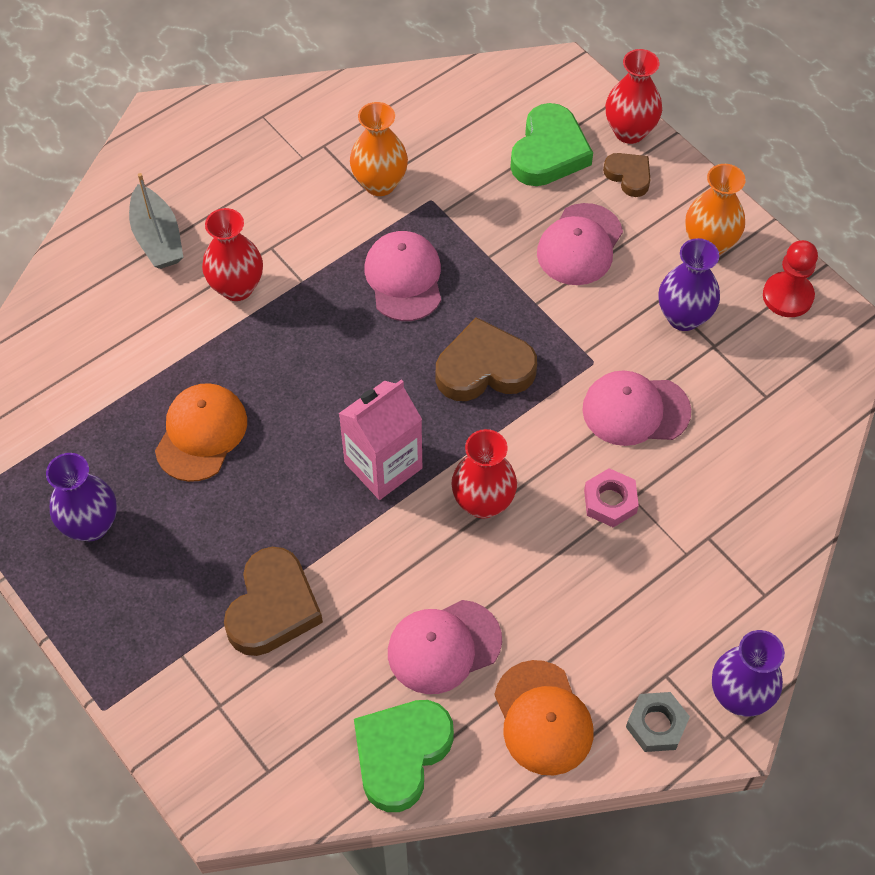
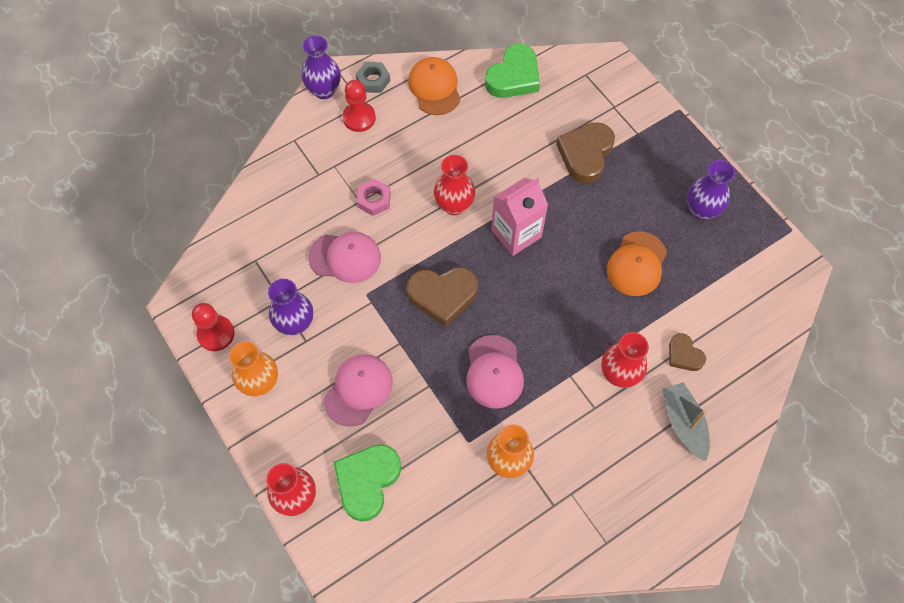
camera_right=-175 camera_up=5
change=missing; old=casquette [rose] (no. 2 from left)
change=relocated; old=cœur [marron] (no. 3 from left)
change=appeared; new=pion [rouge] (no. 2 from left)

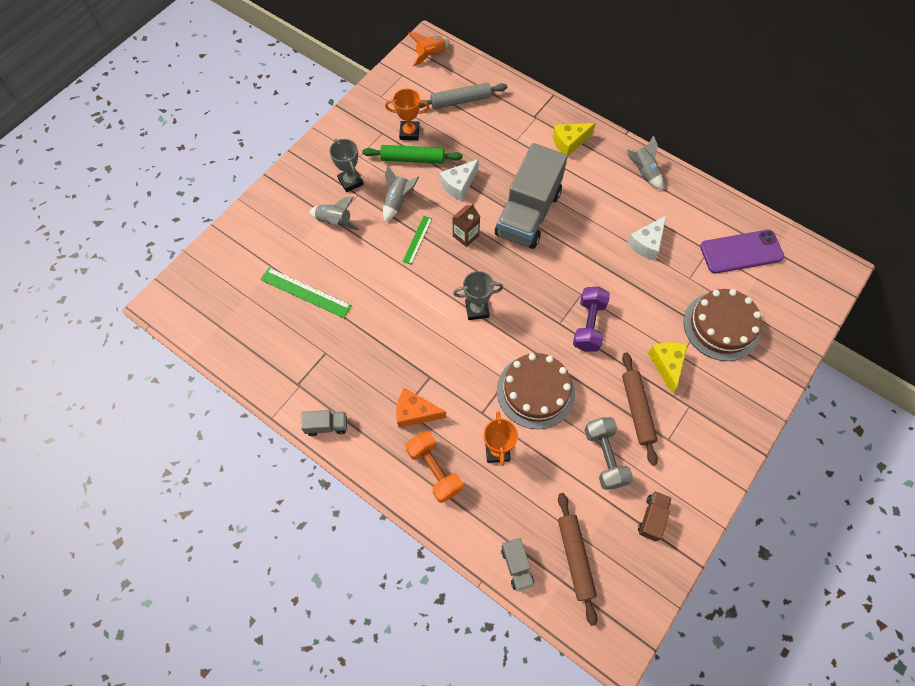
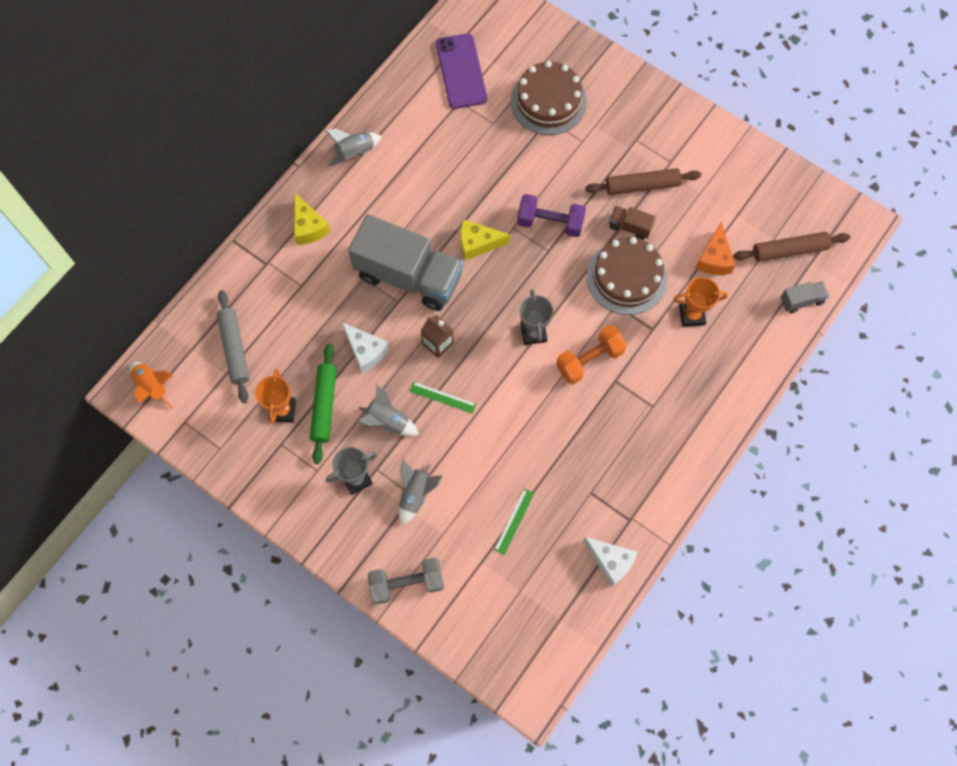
camera_right=-90 camera_up=5
change=size; old=règle [vert] (no. 1 from left in the first image); factor=0.61
change=missing; old=camion [gris] (no. 1 from left)
change=relocated; old=fromage [orange]
change=relocated; old=haltère [orange]
change=relocated; old=haltère [gris]
change=relocated; old=fromage [blanc] (no. 2 from left)
change=relocated; old=camion [marron]
change=relocated; old=fromage [jaune] (no. 2 from left)

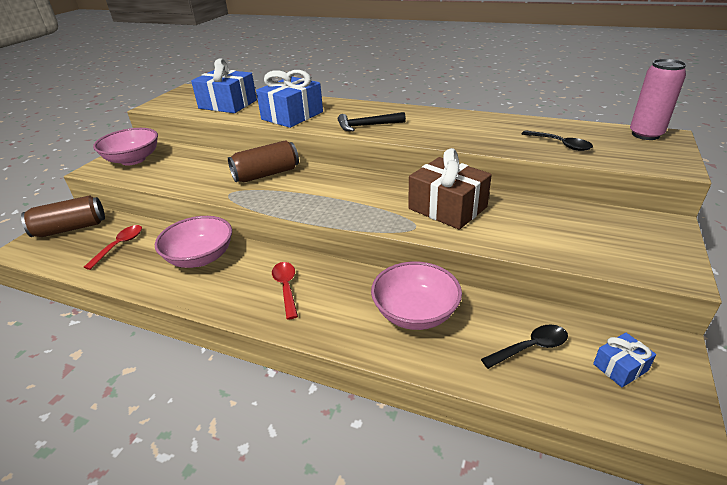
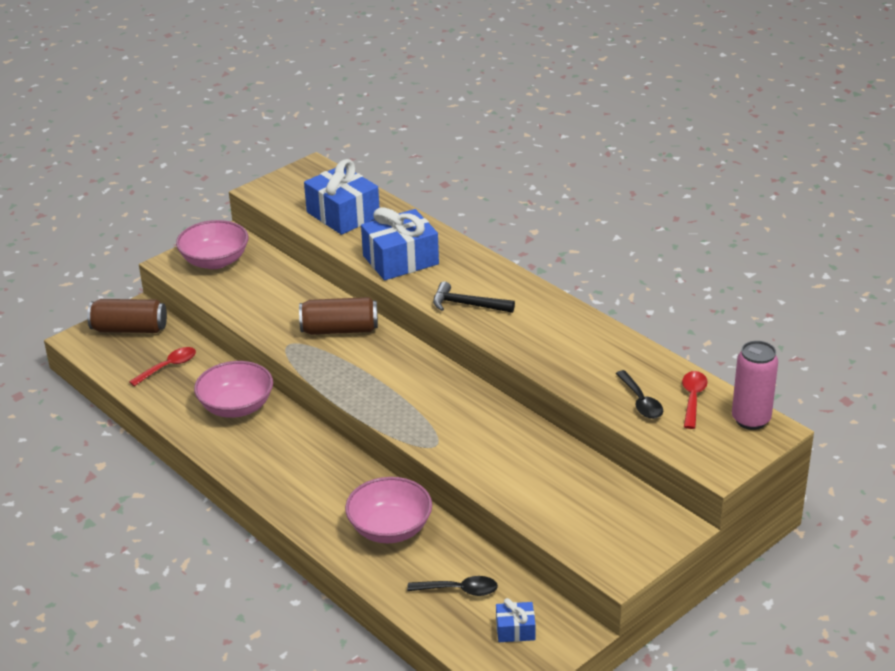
camera_right=25 camera_up=0
change=relocated; old=cuillère [rouge] (no. 2 from left)
change=missing; old=cadeau [marron]

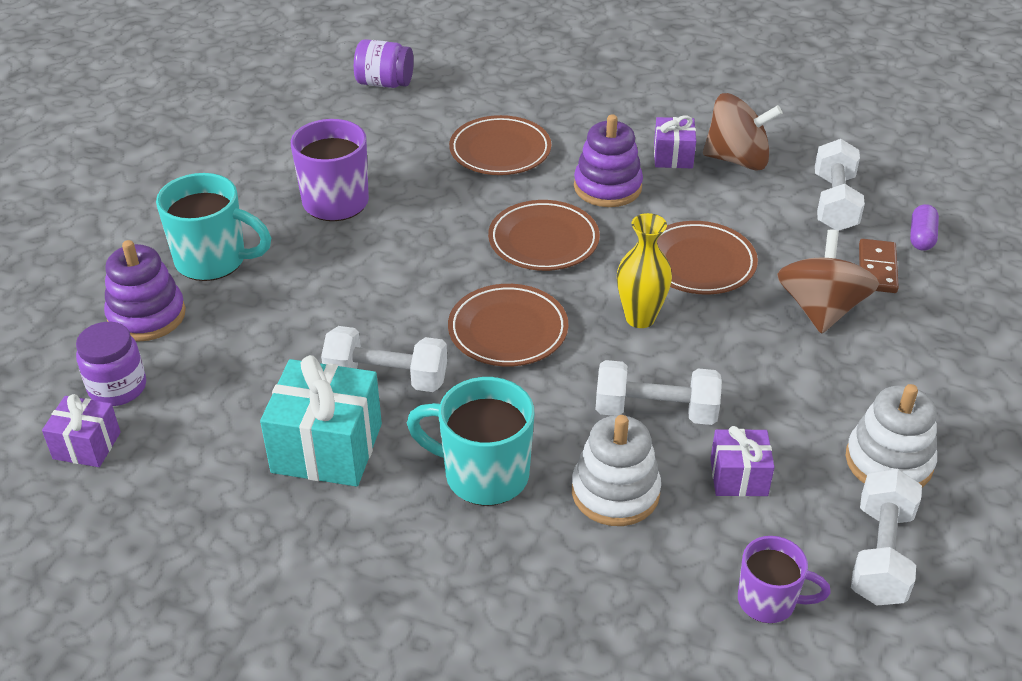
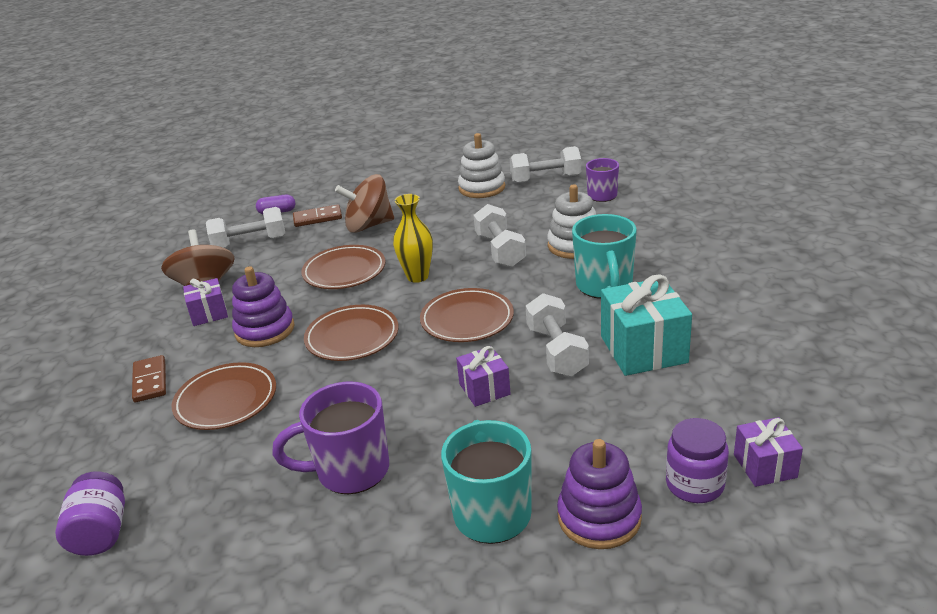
camera_right=-110 camera_up=-10
change=relocated; old=cadeau [violet] (no. 3 from left in the first image); new=cadeau [violet] (no. 2 from left)
change=appeared; new=domino [marron] (no. 1 from left)

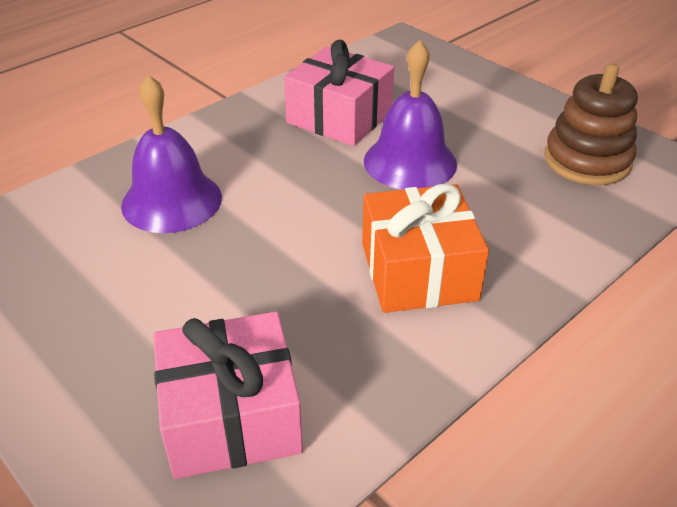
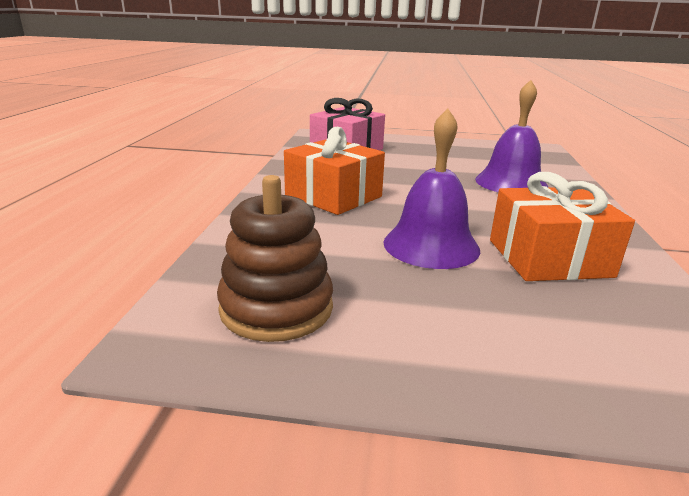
camera_right=140 camera_up=-15
change=colour; old=cadeau [rose] (no. 2 from left); new=cadeau [orange] (no. 2 from left)

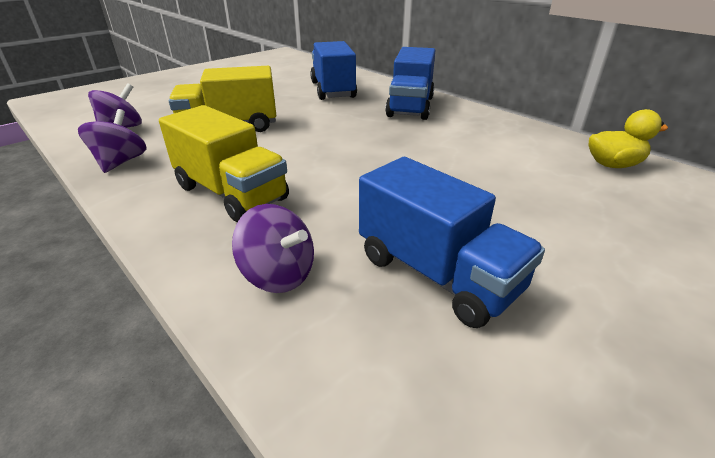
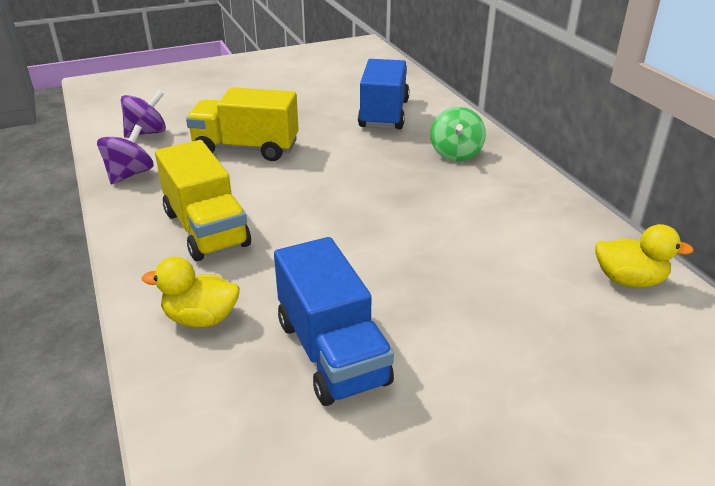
camera_right=20 camera_up=0
change=exchanged; old=toupie [violet] (no. 3 from left); new=canard [jaune] (no. 1 from left)
change=exchanged; old=camion [bleu] (no. 2 from left); new=toupie [vert]

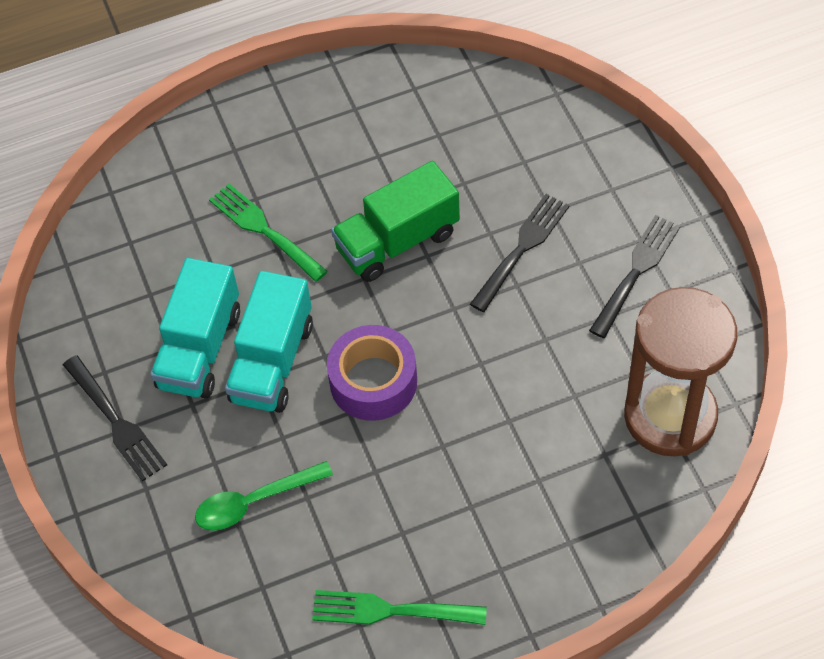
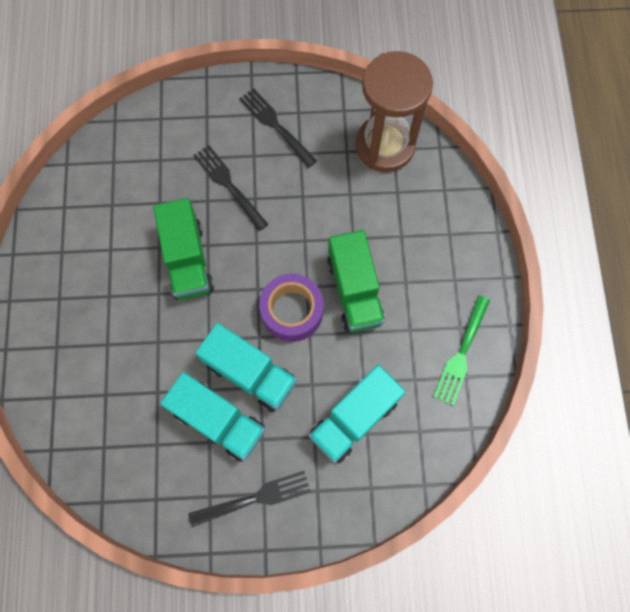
camera_right=-75 camera_up=15
change=exchanged; old=cuillère [vert]; new=camion [turquoise] (no. 3 from left)
change=missing; old=fourchette [vert] (no. 1 from left)
change=appeared; new=camion [vert] (no. 2 from left)

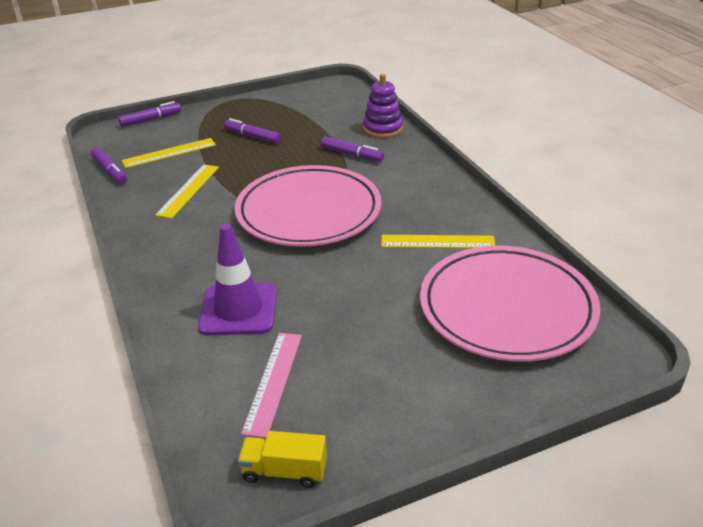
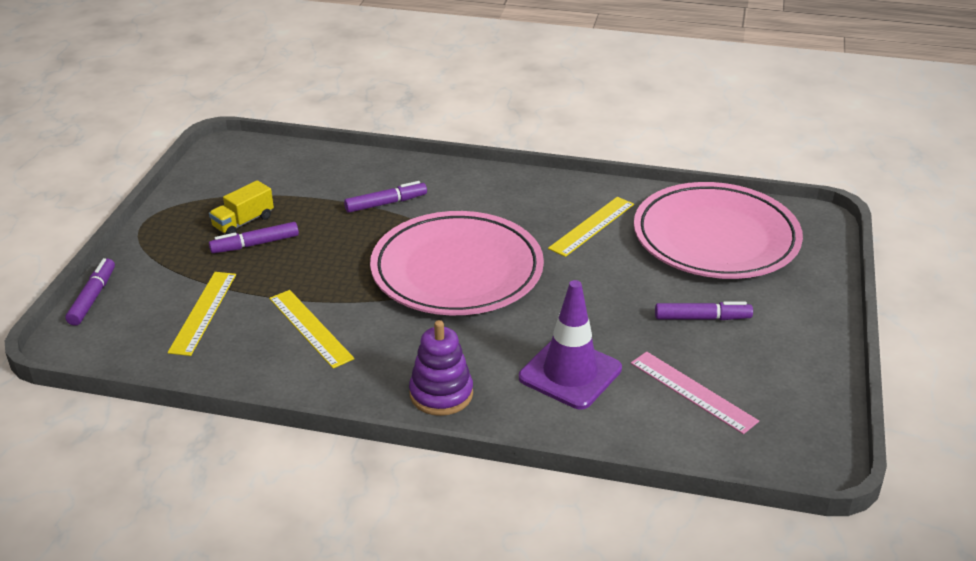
camera_right=-55 camera_up=0
change=relocated; old=feutre [violet] (no. 1 from left in the first image); new=feutre [violet] (no. 4 from left)
change=relocated; old=camion [jaune]
change=relocated; old=jouet à empiler [violet]

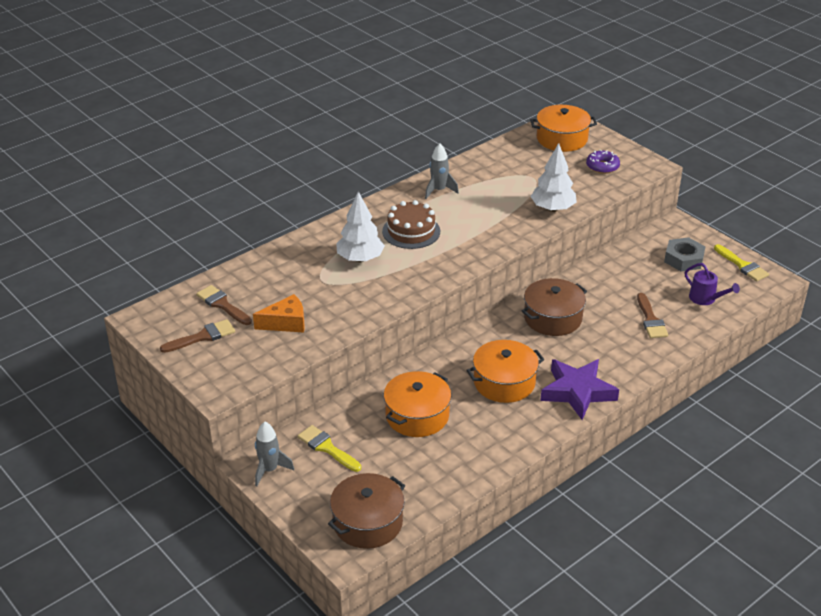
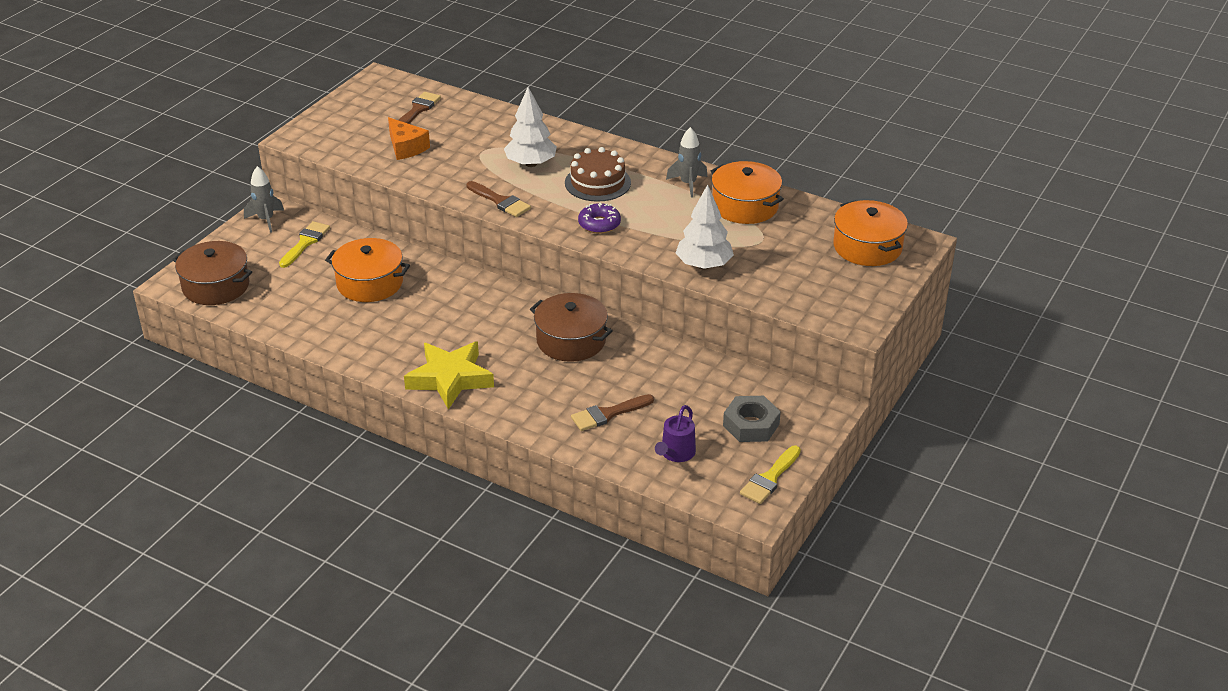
camera_right=70 camera_up=0
change=relocated; old=pinceau [marron] (no. 1 from left in the first image); new=pinceau [marron] (no. 2 from left)
change=relocated; old=marmite [orange] (no. 2 from left)
change=colour; old=étoile [violet]; new=étoile [jaune]
change=relocated; old=beignet [violet]

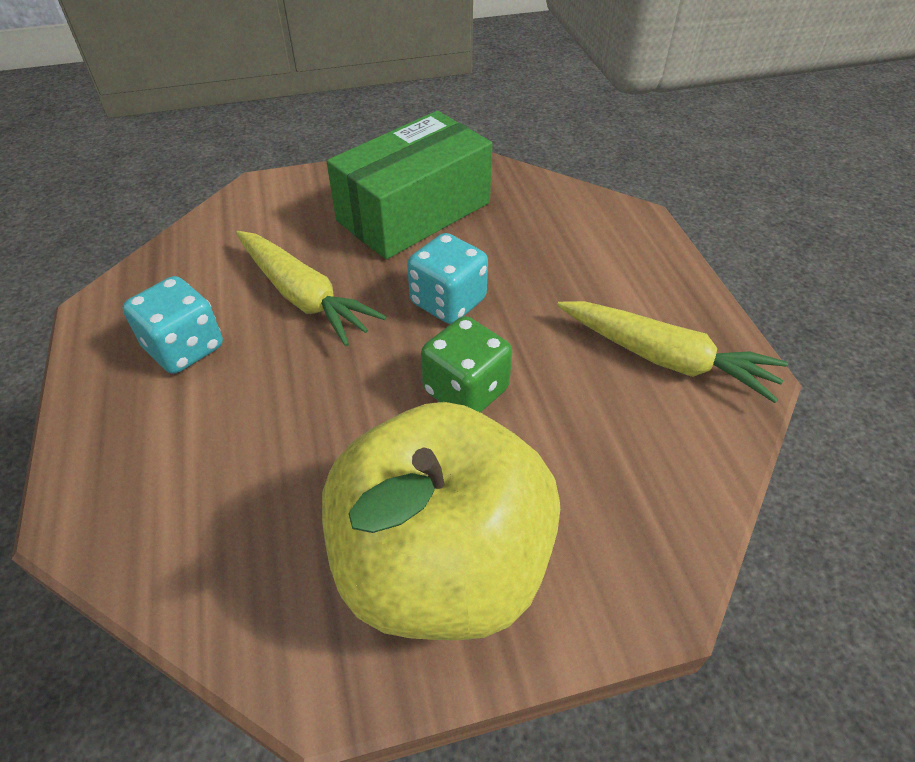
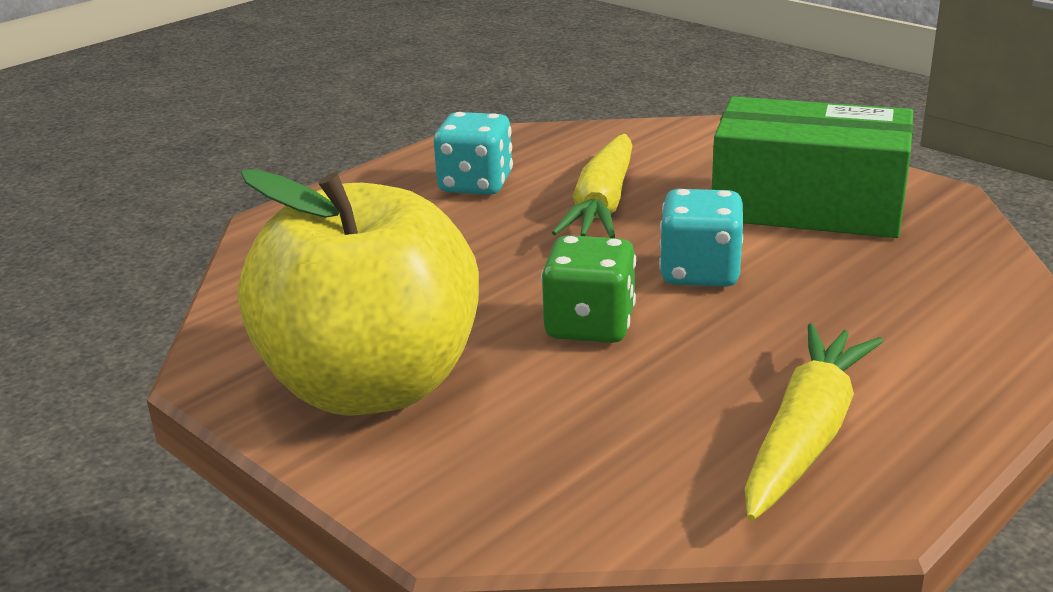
camera_right=60 camera_up=-20
change=spun; old=carotte [jaune] (no. 2 from left); degrees=-150

